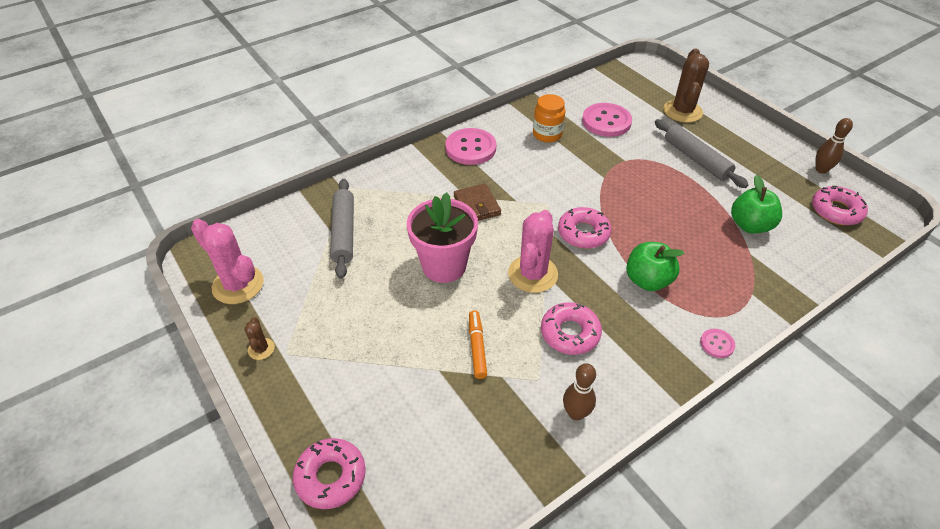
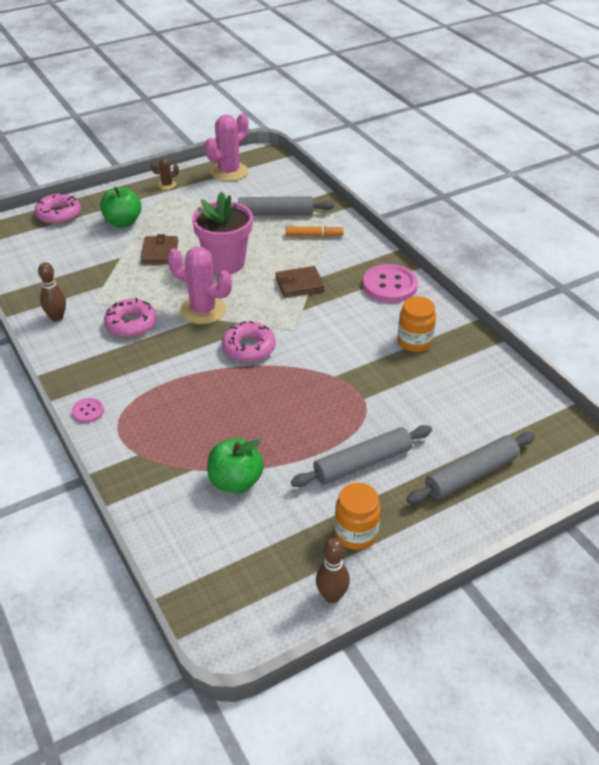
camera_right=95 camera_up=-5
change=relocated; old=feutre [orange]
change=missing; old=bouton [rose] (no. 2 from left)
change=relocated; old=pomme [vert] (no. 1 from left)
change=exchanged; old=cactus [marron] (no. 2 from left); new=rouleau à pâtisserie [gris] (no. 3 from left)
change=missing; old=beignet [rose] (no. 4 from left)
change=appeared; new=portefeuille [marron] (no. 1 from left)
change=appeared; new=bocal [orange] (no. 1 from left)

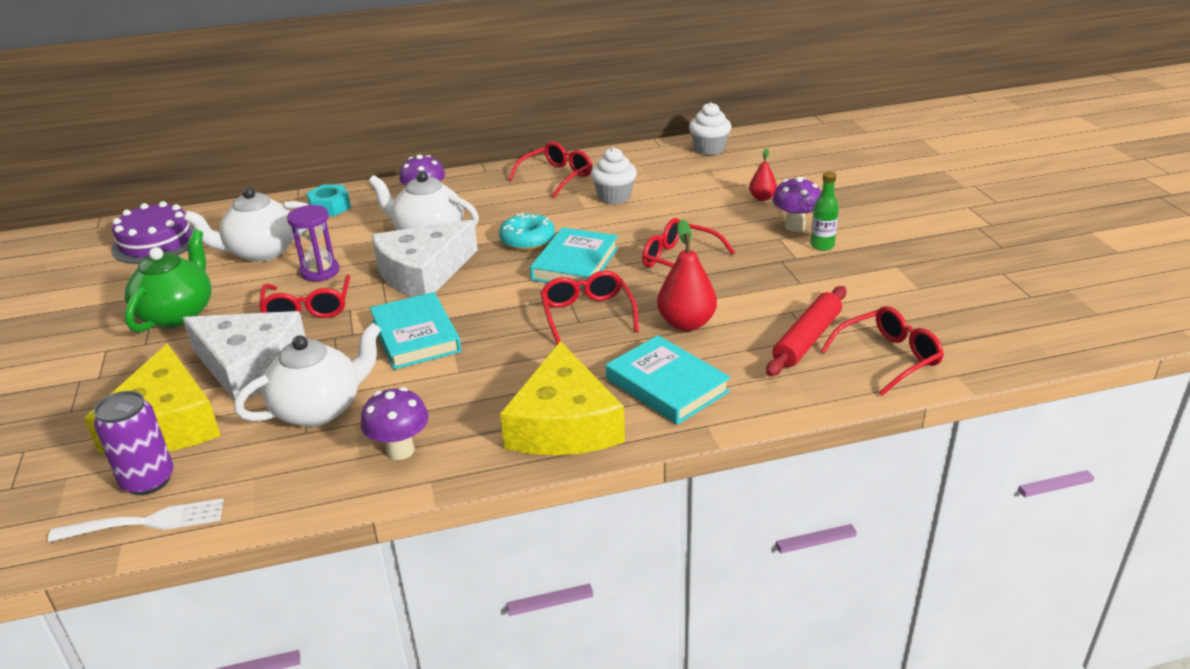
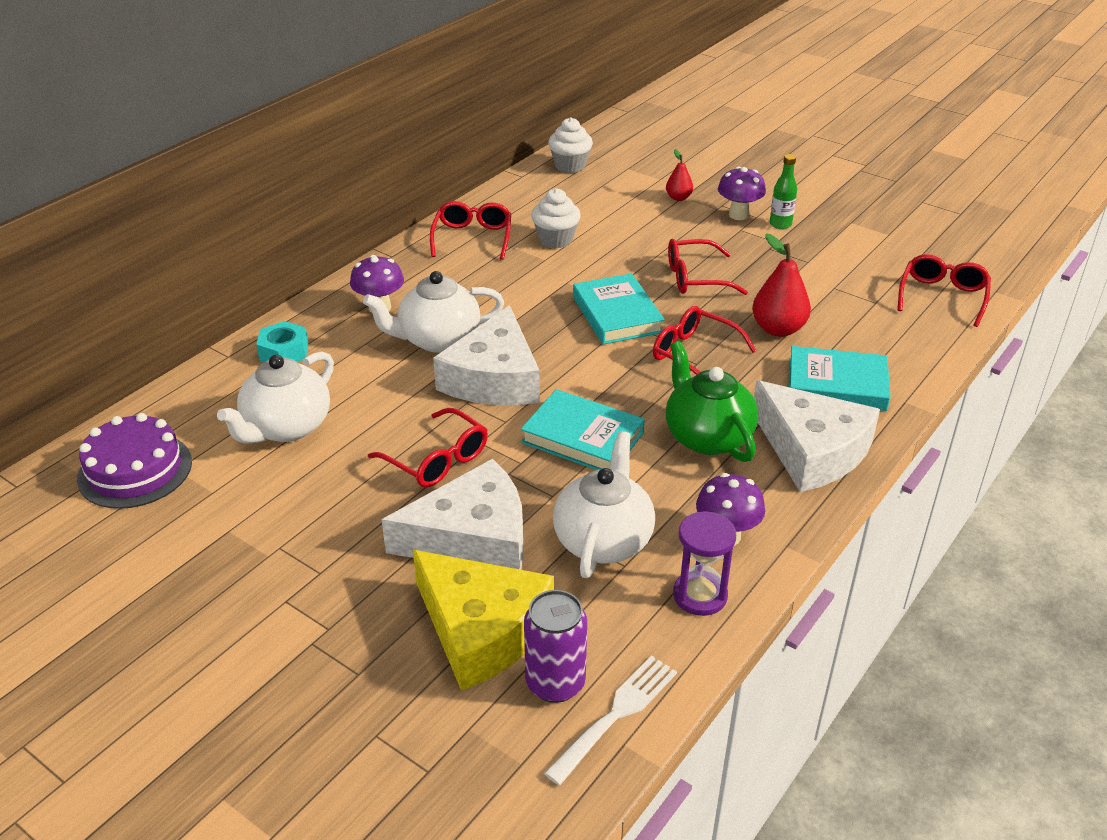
camera_right=-40 camera_up=5
change=relocated; old=théière [vert]
change=relocated; old=sablier [violet]
change=missing; old=beignet [turquoise]
change=colour; old=fromage [jaune] (no. 2 from left); new=fromage [blanc] (no. 3 from left)
change=missing; old=rouleau à pâtisserie [rouge]

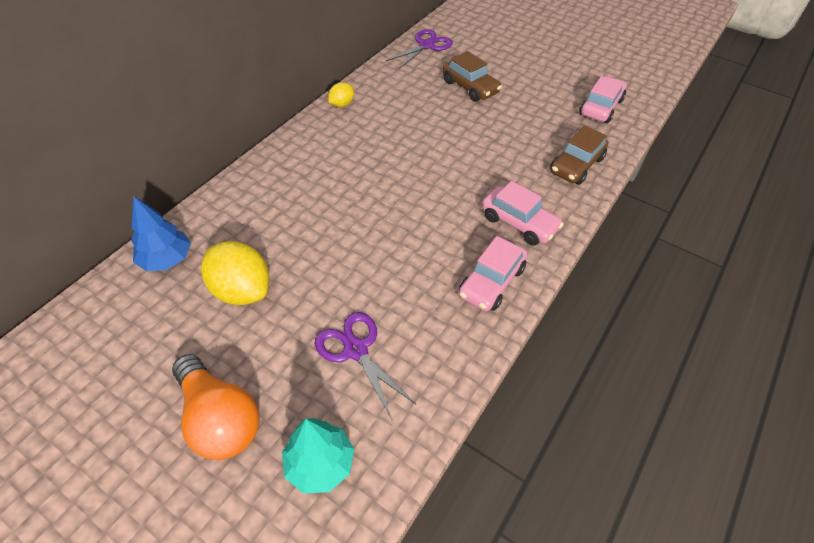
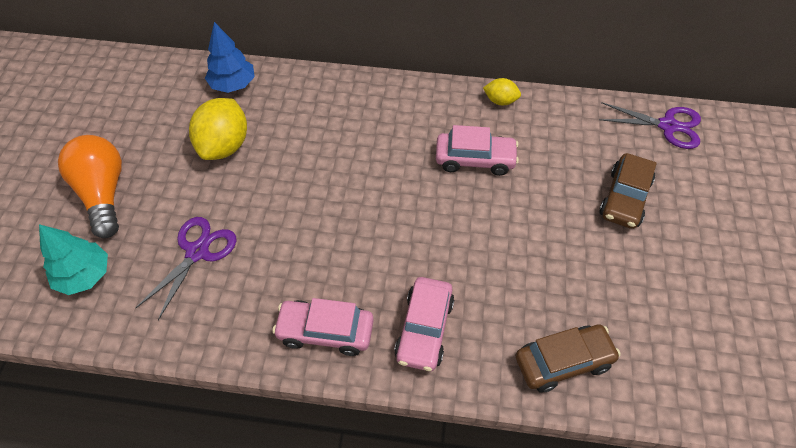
camera_right=65 camera_up=5
change=spun; old=ampoule [orange]; degrees=135
change=spun; old=voiture [marron] (no. 2 from left in the first image); degrees=150
change=relocated; old=voiture [rose] (no. 3 from left)

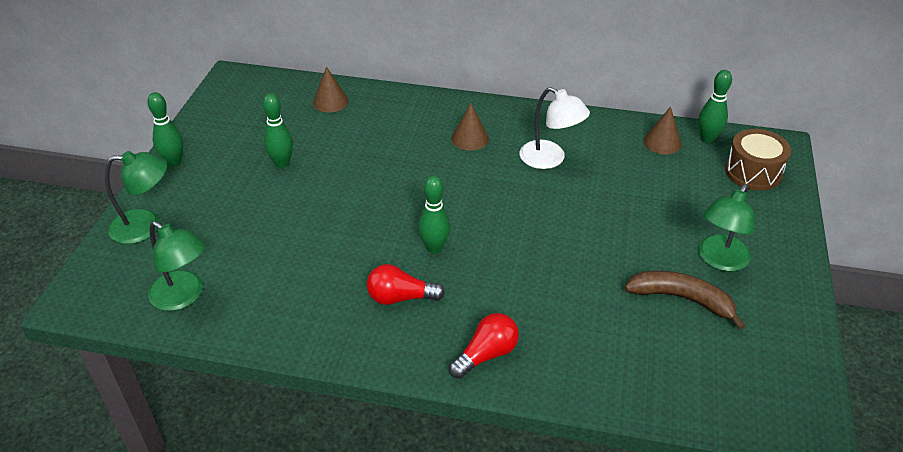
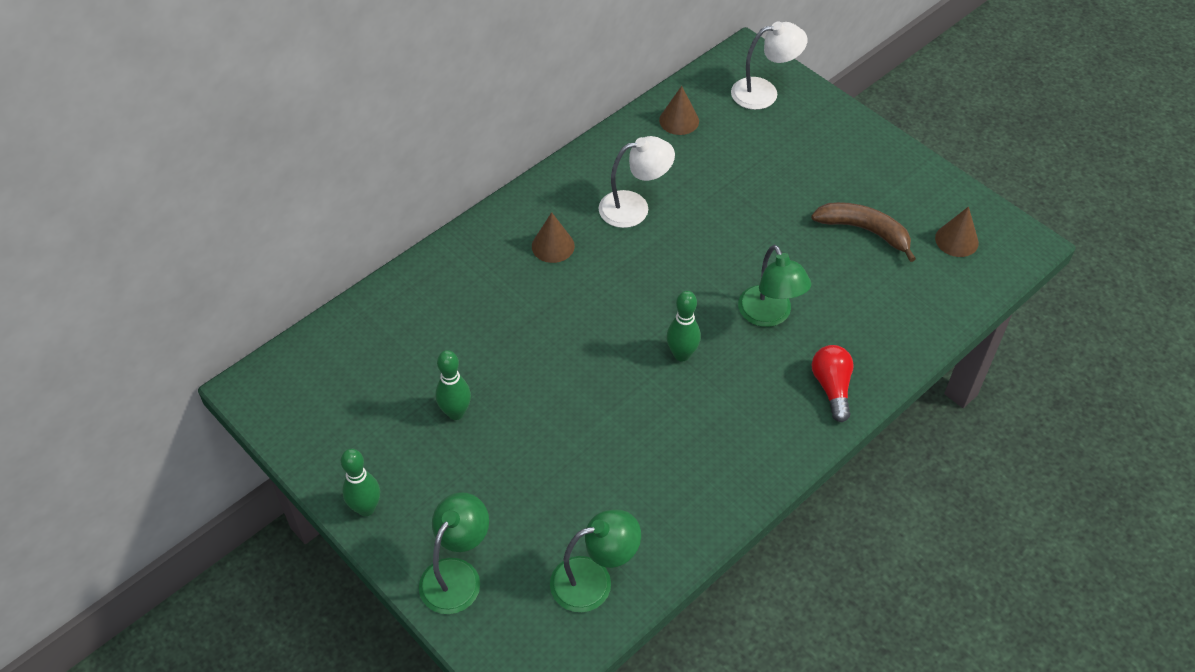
camera_right=-55 camera_up=10
change=relocated; old=cône [marron] (no. 1 from left in the first image); new=cône [marron] (no. 3 from left)
change=missing; old=ampoule [rouge] (no. 1 from left)
change=spun; old=banane [marron]; degrees=60
change=missing; old=quille [vert] (no. 4 from left)
change=relocated; old=lampe [vert] (no. 3 from left)
change=exchanged; old=tambour [marron]; new=lampe [blanc] (no. 2 from left)

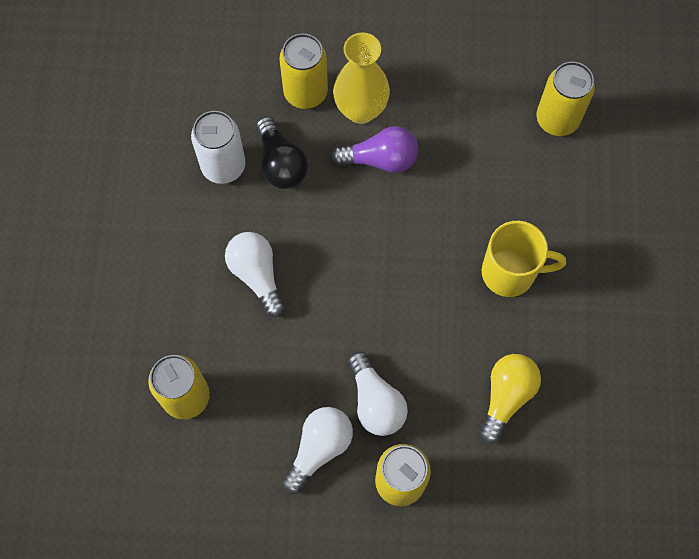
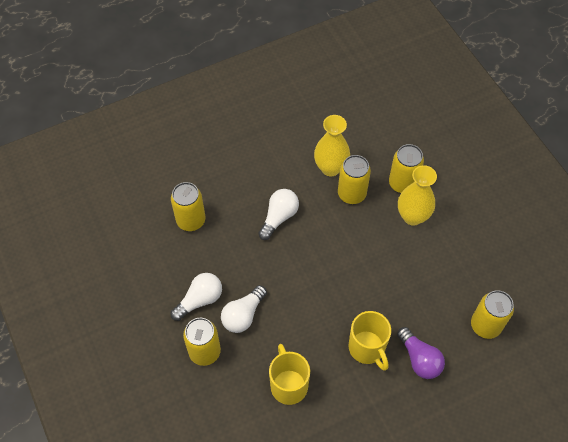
camera_right=60 camera_up=-10
change=exchanged; old=canette [blanc]; new=vase [jaune] (no. 1 from left)
change=exchanged; old=ampoule [noir]; new=canette [jaune] (no. 3 from left)
change=spun; old=ampoule [blanc] (no. 2 from left in the first image); degrees=-45
change=relocated; old=ampoule [violet]
change=exchanged; old=ampoule [jaune]; new=tasse [jaune] (no. 1 from left)

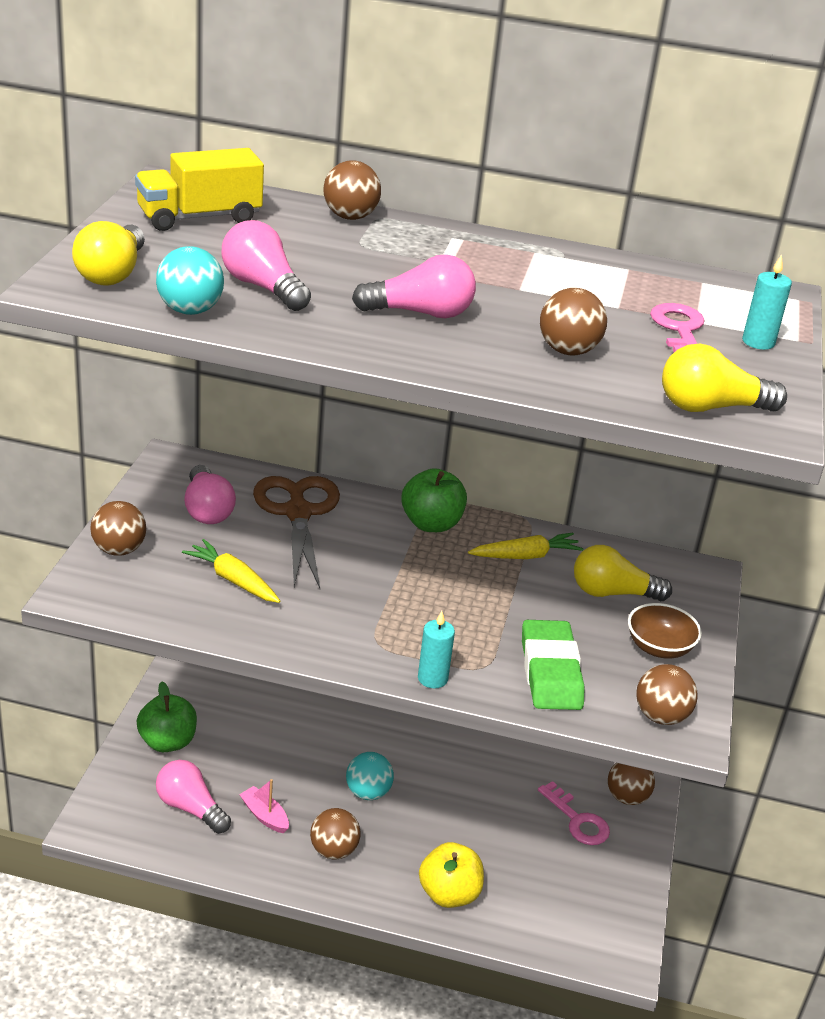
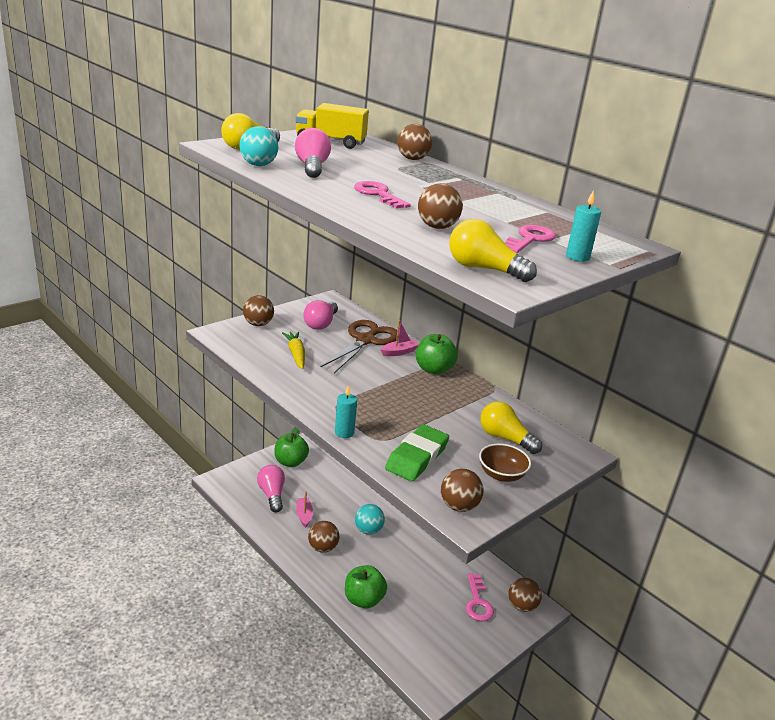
camera_right=35 camera_up=-5
change=exchanged; old=ampoule [rose] (no. 4 from left); new=clé [rose] (no. 1 from left)
change=colour; old=pomme [jaune]; new=pomme [vert] (no. 2 from left)
change=missing; old=carotte [jaune] (no. 2 from left)
change=appeared; new=bateau [rose] (no. 2 from left)

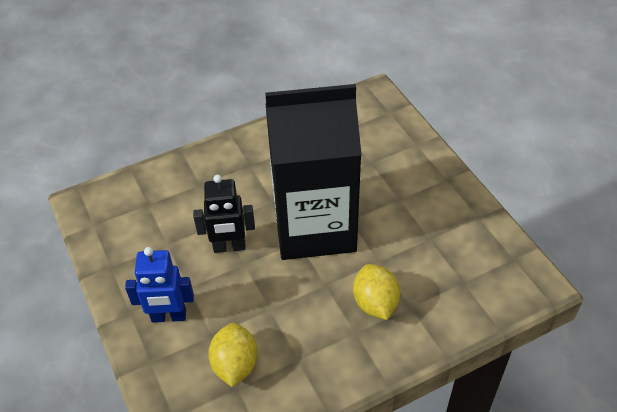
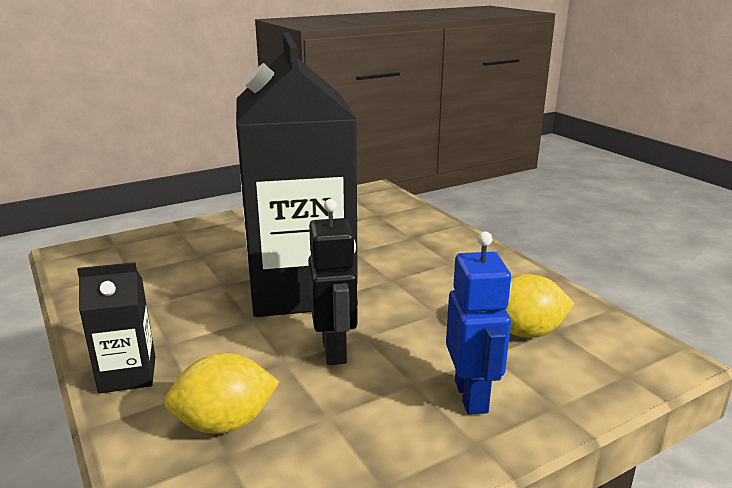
camera_right=-95 camera_up=-25
change=relocated; old=citron [jaune] (no. 2 from left in the first image); new=citron [jaune] (no. 1 from left)
change=appeared; new=brique de lait [noir] (no. 1 from left)

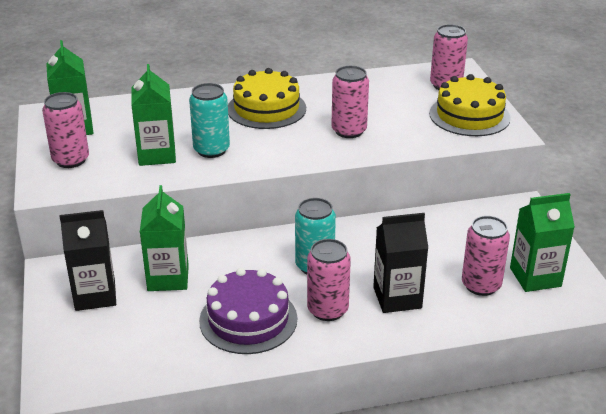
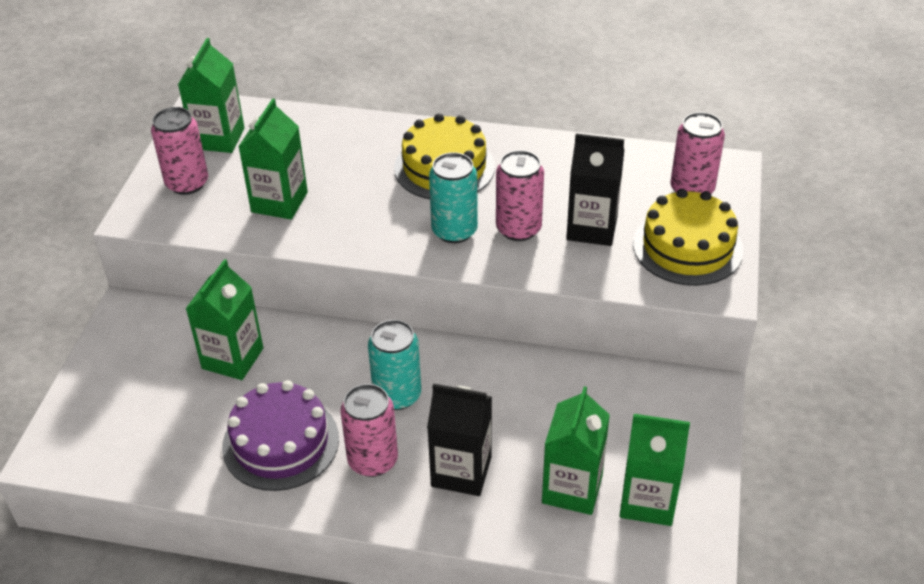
camera_right=25 camera_up=10
change=relocated; old=brique de lait [noir] (no. 1 from left in the first image); new=brique de lait [noir] (no. 2 from left)
change=relocated; old=canette [turquoise] (no. 1 from left in the first image); new=canette [turquoise] (no. 2 from left)
change=exchanged; old=canette [rose] (no. 5 from left); new=brique de lait [vert] (no. 4 from left)

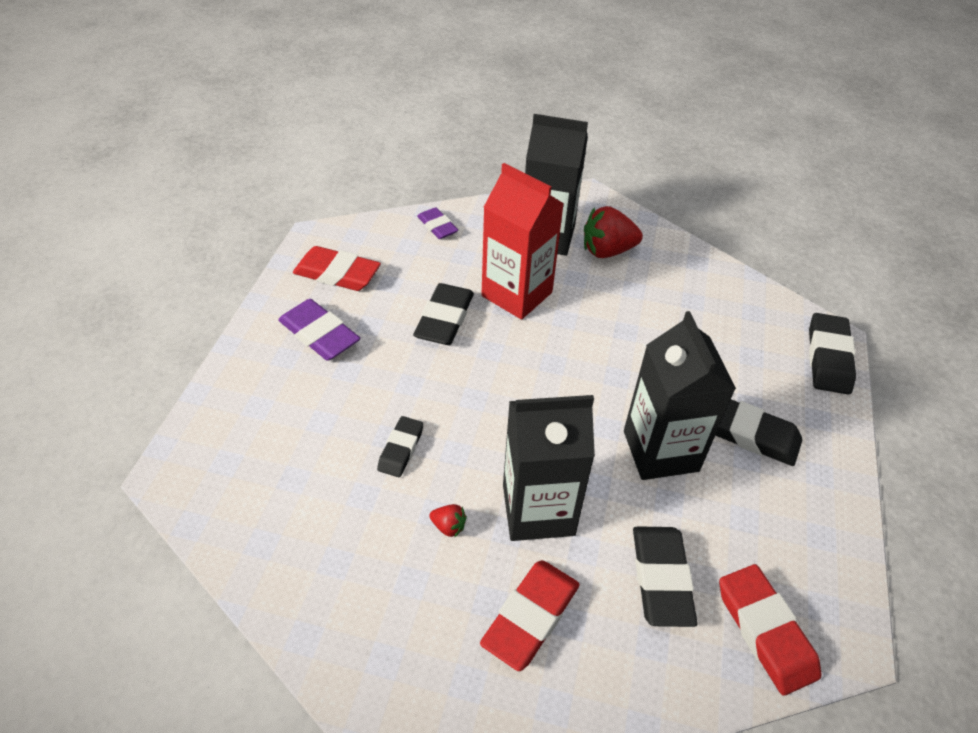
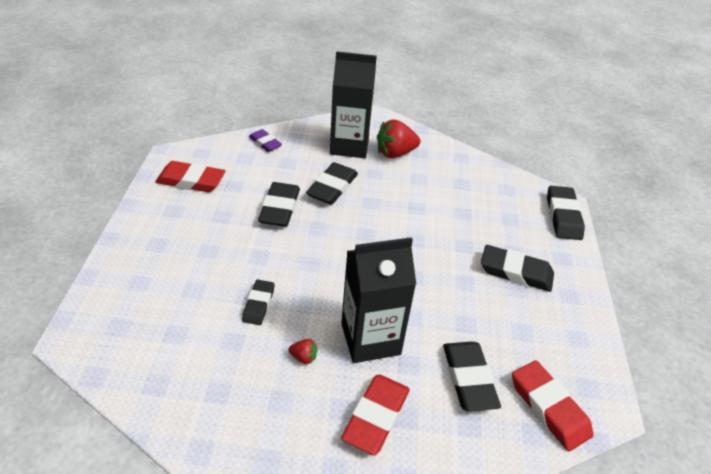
camera_right=-10 camera_up=-5
change=missing; old=gomme [violet] (no. 1 from left)
change=exchanged; old=brique de lait [rouge]; new=gomme [noir] (no. 3 from left)
change=missing; old=brique de lait [noir] (no. 3 from left)

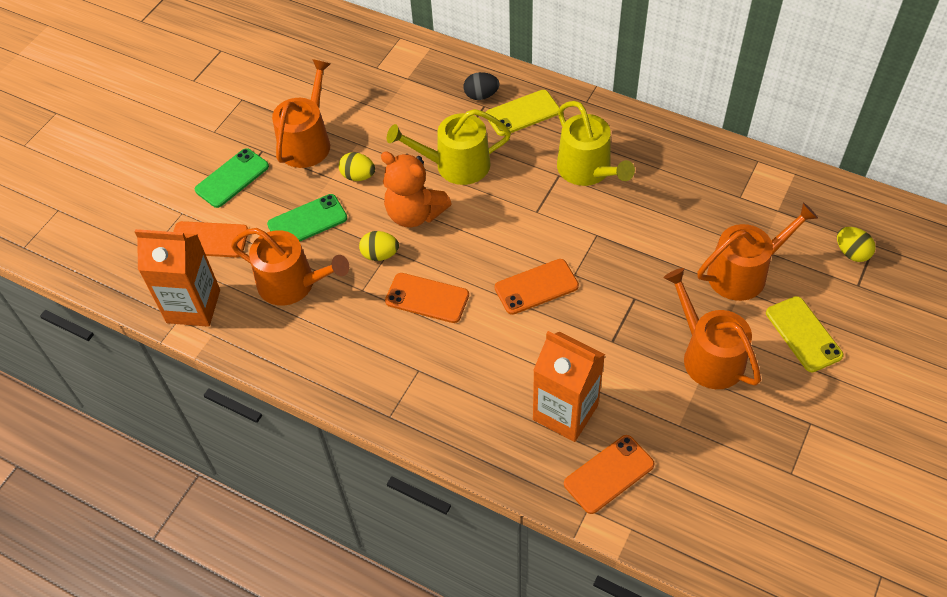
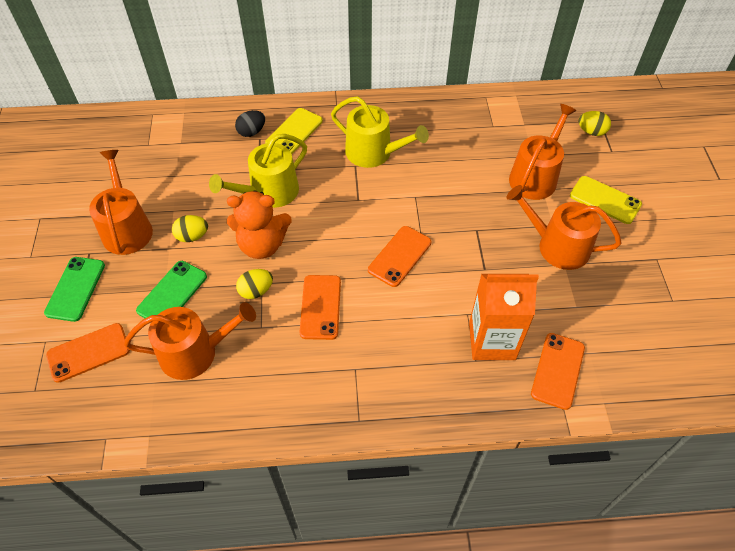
camera_right=-35 camera_up=0
change=missing; old=brique de lait [orange] (no. 1 from left)
change=spun; old=téléphone [orange] (no. 2 from left); degrees=-75

